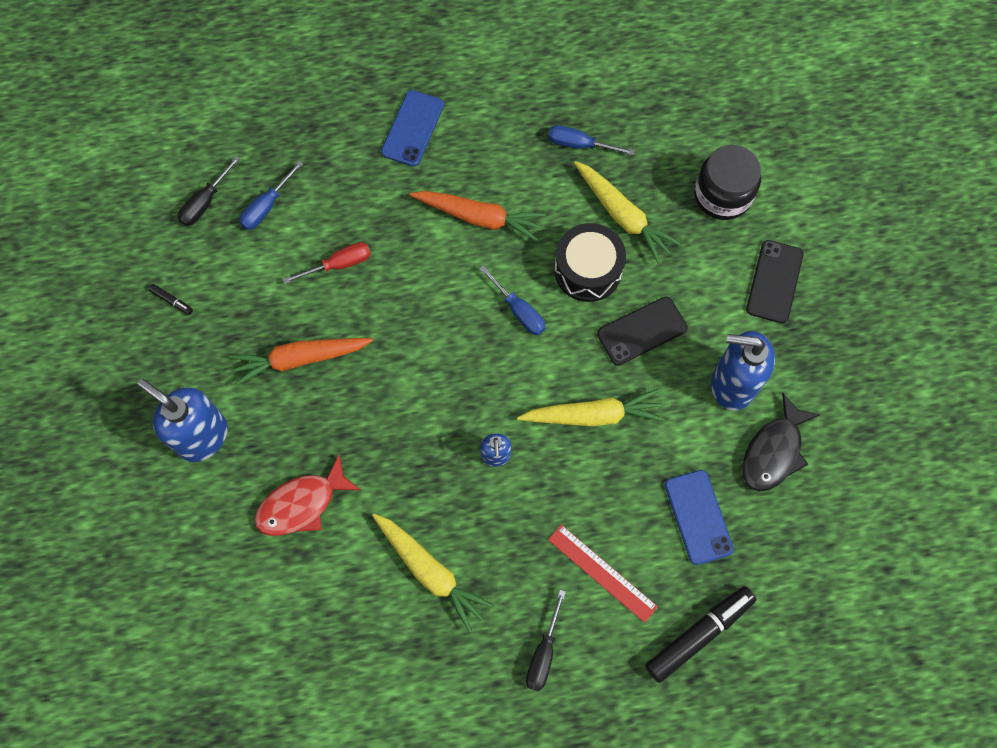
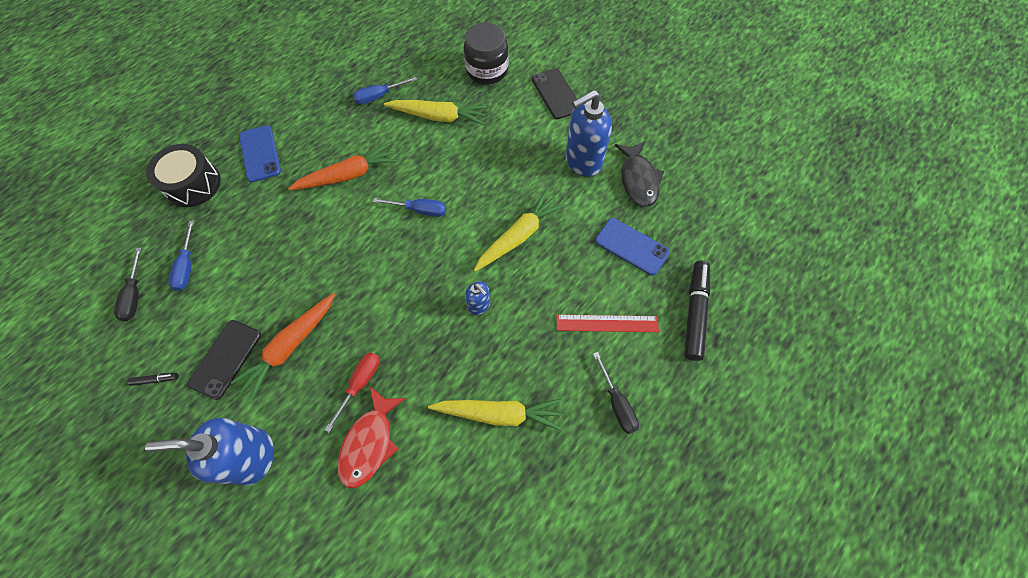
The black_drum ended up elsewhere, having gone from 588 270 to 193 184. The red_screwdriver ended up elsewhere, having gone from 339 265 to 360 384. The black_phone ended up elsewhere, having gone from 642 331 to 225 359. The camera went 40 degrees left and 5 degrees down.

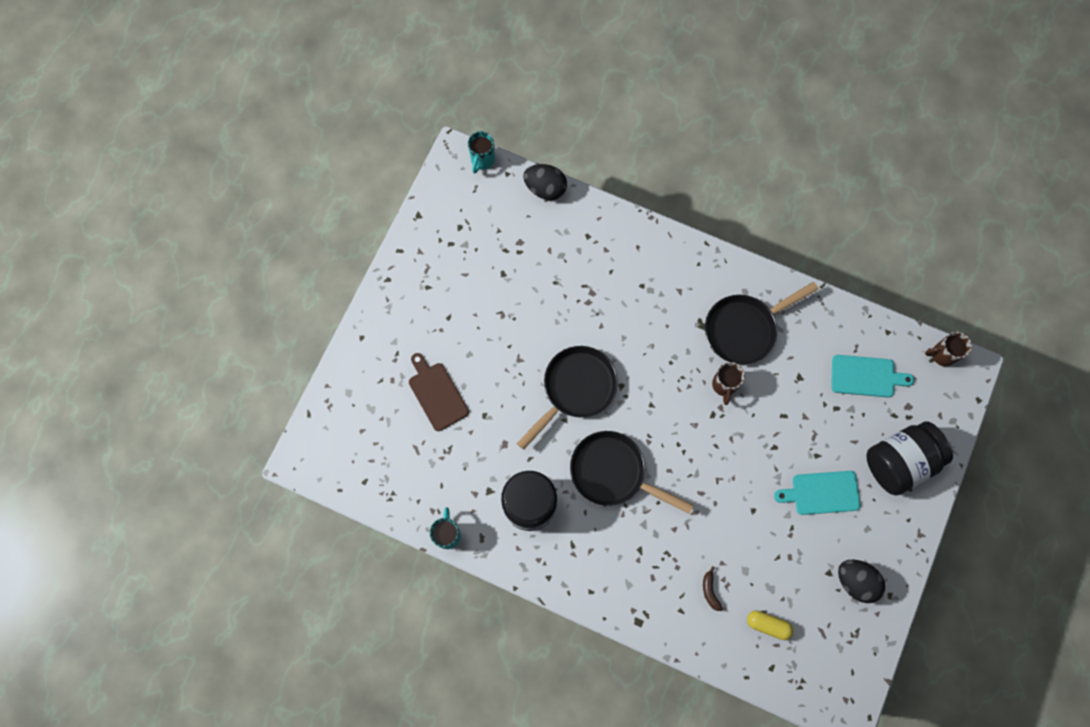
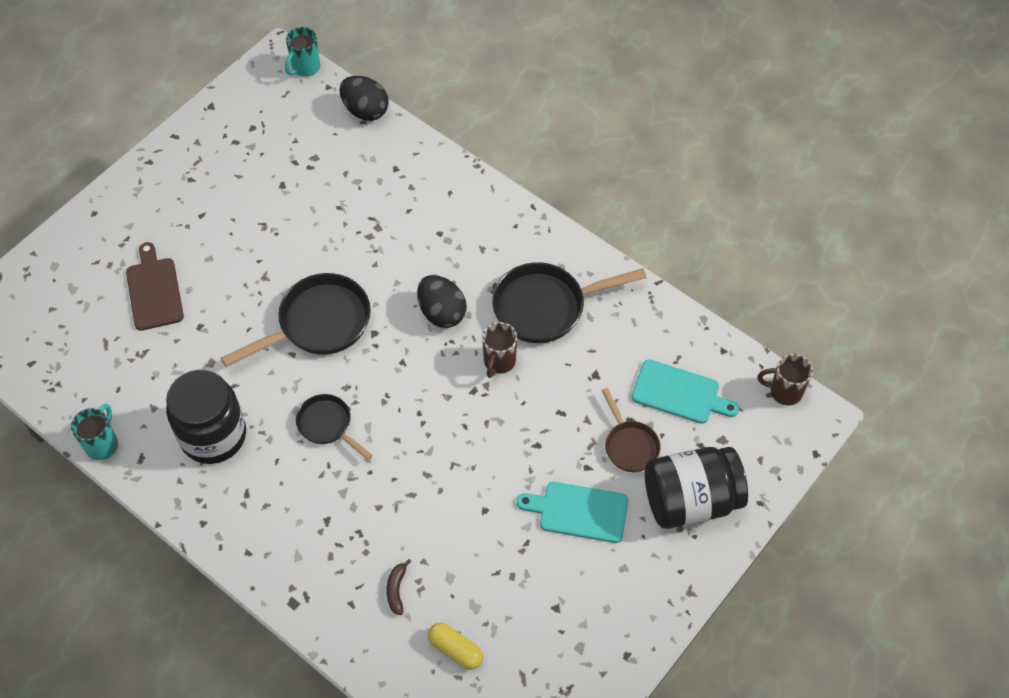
The size of the black_pan at 613 473 changed by a factor of 0.57. The black_egg ended up elsewhere, having gone from 855 581 to 442 312. The second view gained the brown_pan at 629 445. The camera went 15 degrees right and 15 degrees down.

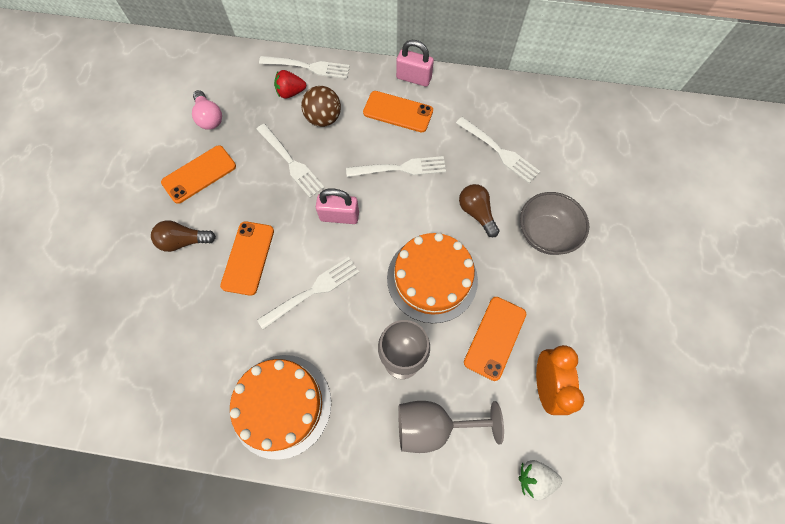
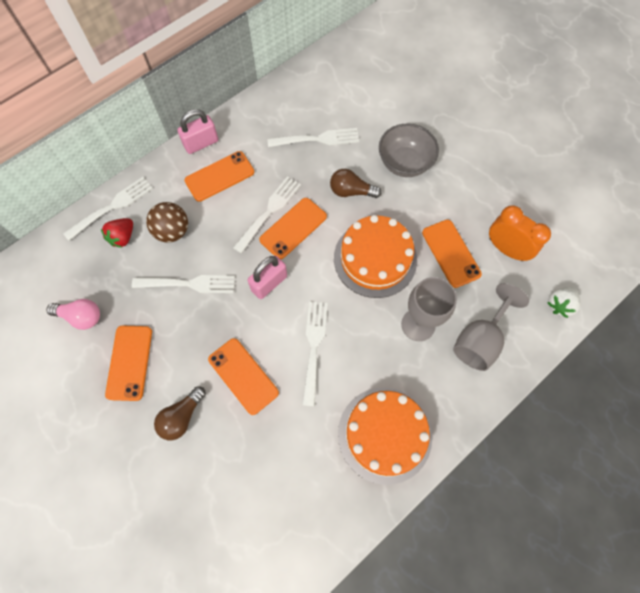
The second view gained the orange_phone at 293 228. The camera went 50 degrees left and 0 degrees up.

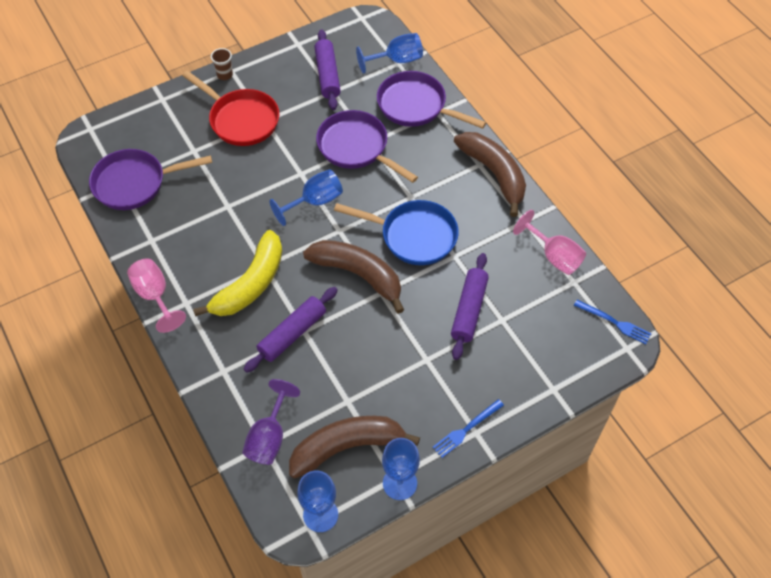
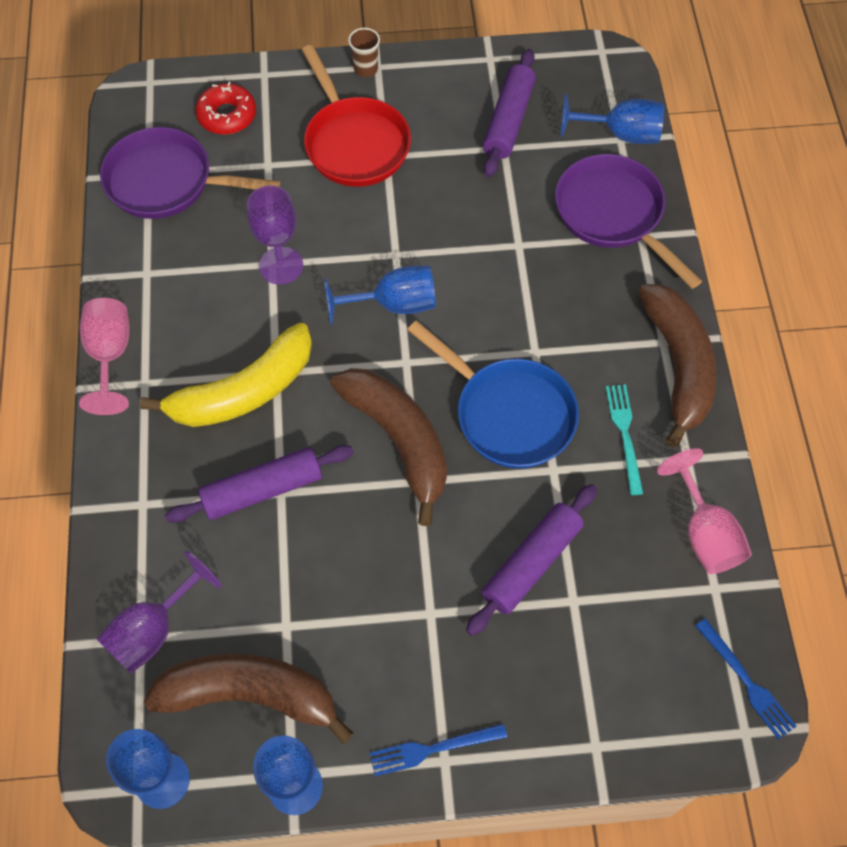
The second view lost the purple_pan at 356 147. The second view gained the red_donut at 227 115. The second view gained the purple_goblet at 281 266. The second view gained the turquoise_fork at 624 434. The camera went 25 degrees right and 5 degrees up.

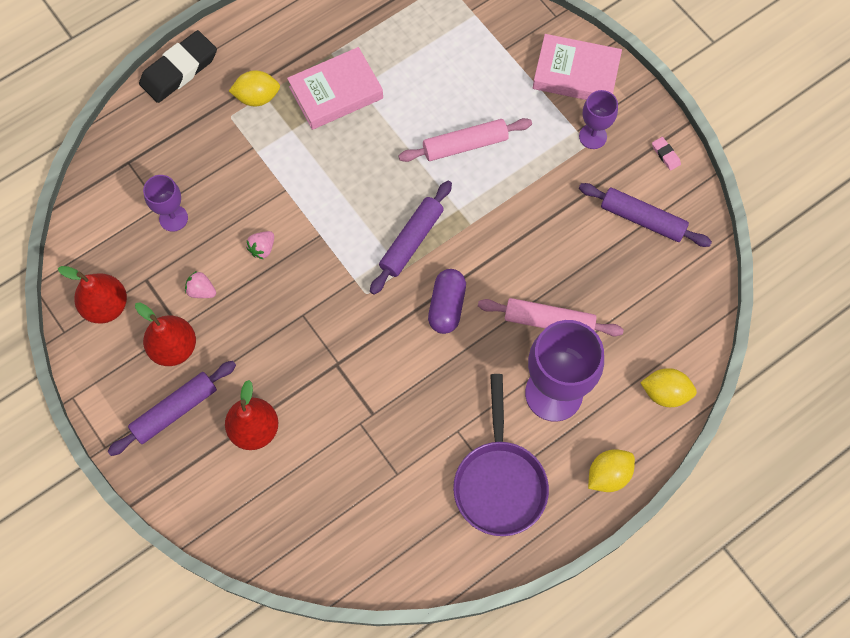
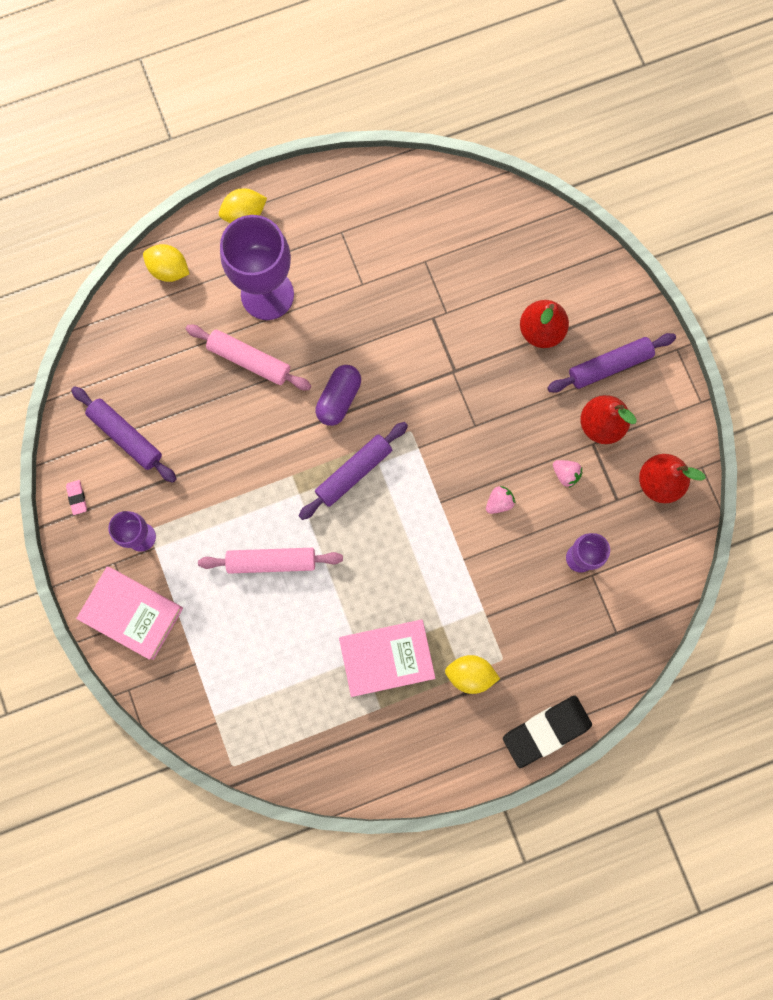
The second view lost the purple_pan at 499 482. The camera went 165 degrees left and 10 degrees up.

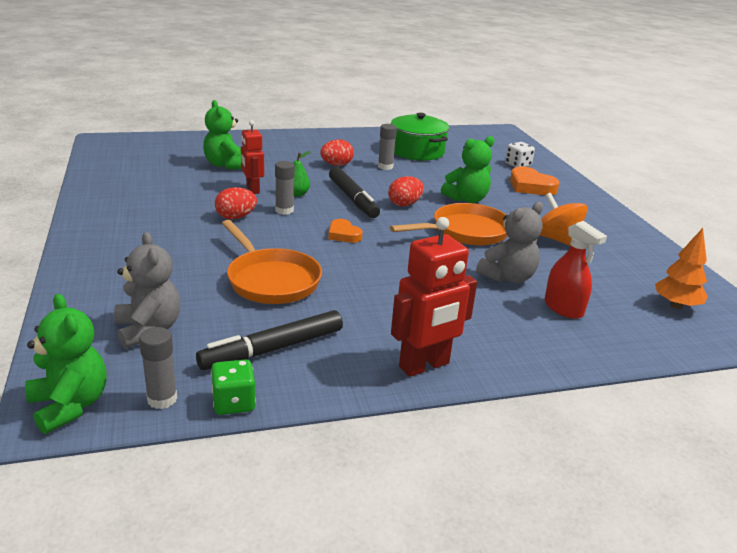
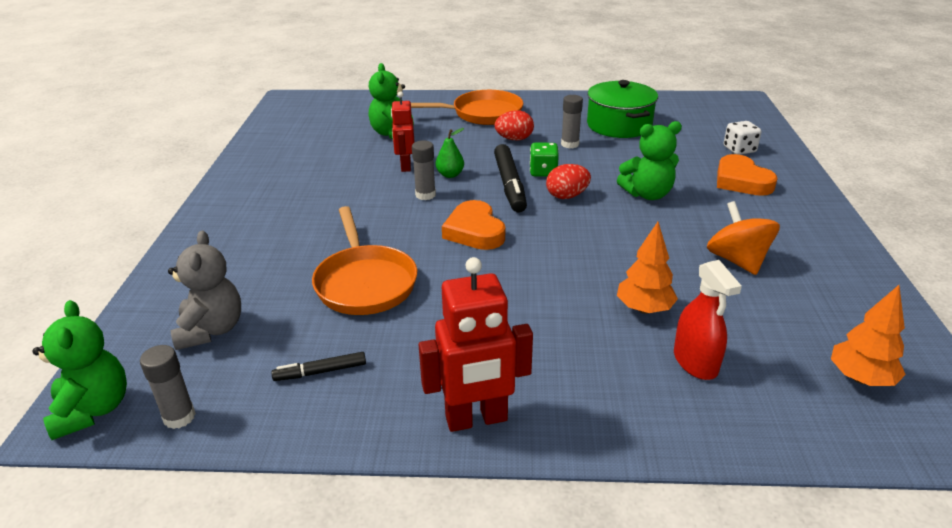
The second view lost the red_egg at 236 217. Where the grey_teddy_bear stood at 508 277, the orange_tree came to stand at 644 309. The orange_pan ended up elsewhere, having gone from 466 232 to 482 114. The size of the orange_heart at 343 234 changed by a factor of 1.59. The size of the black_marker at 273 349 changed by a factor of 0.54. The green_dice ended up elsewhere, having gone from 234 403 to 543 172. The camera went 20 degrees right and 5 degrees up.

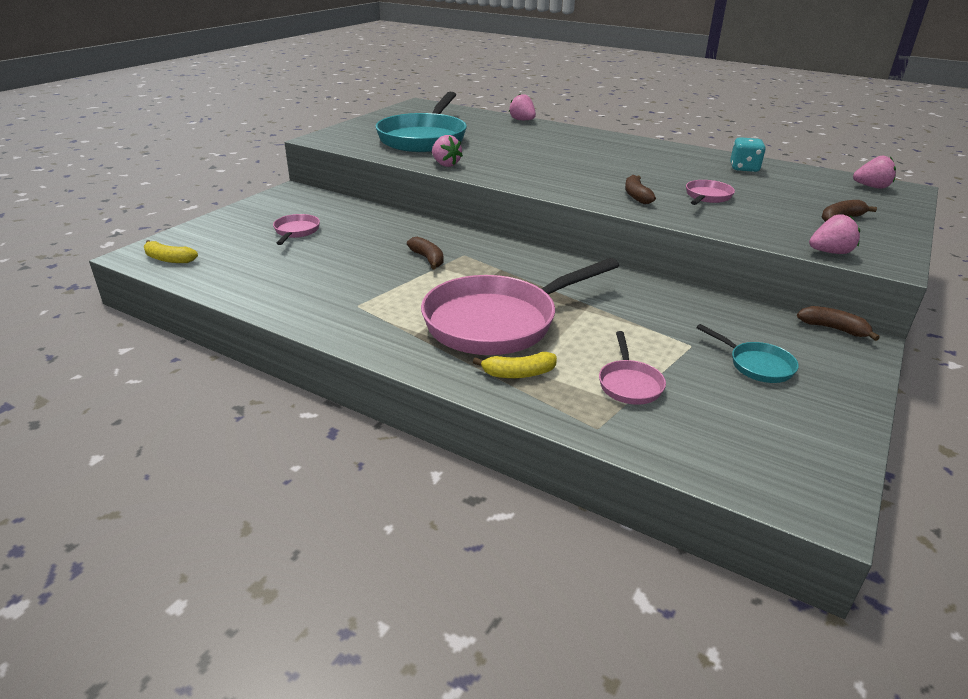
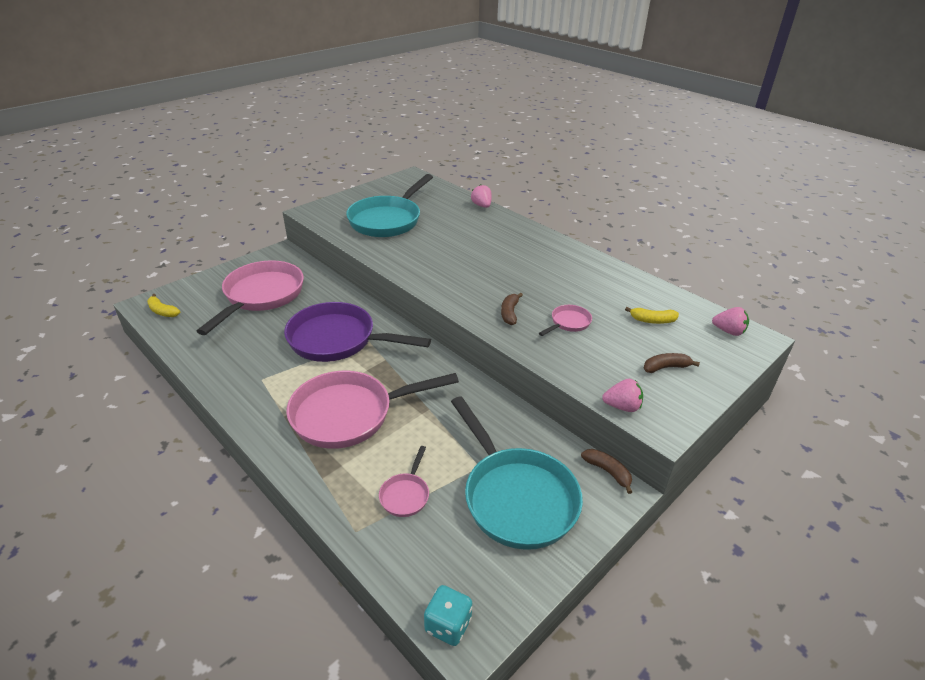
The second view lost the pink_strawberry at 445 164. The turquoise_dice ended up elsewhere, having gone from 744 168 to 448 625. The size of the pink_pan at 296 231 changed by a factor of 2.28. Where the brown_banana stood at 428 259, the purple_pan came to stand at 338 340. The size of the turquoise_pan at 756 365 changed by a factor of 2.28. The yellow_banana ended up elsewhere, having gone from 518 374 to 652 320. The camera went 15 degrees right and 5 degrees up.

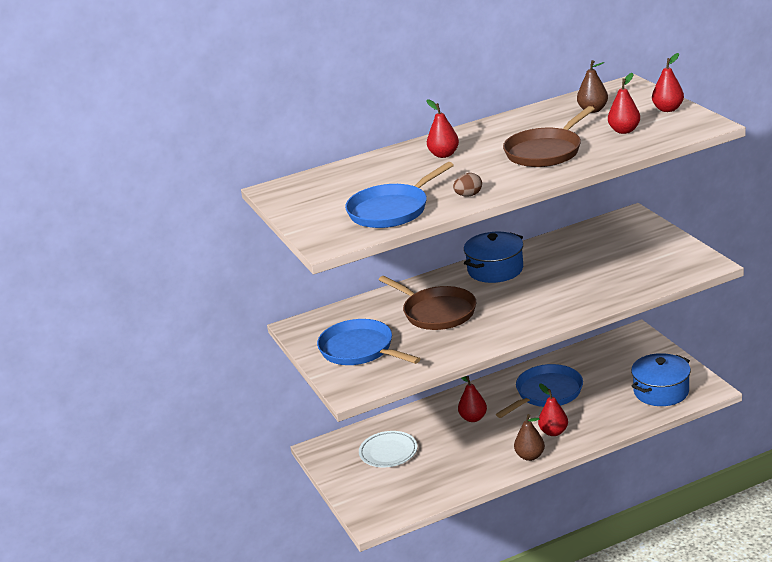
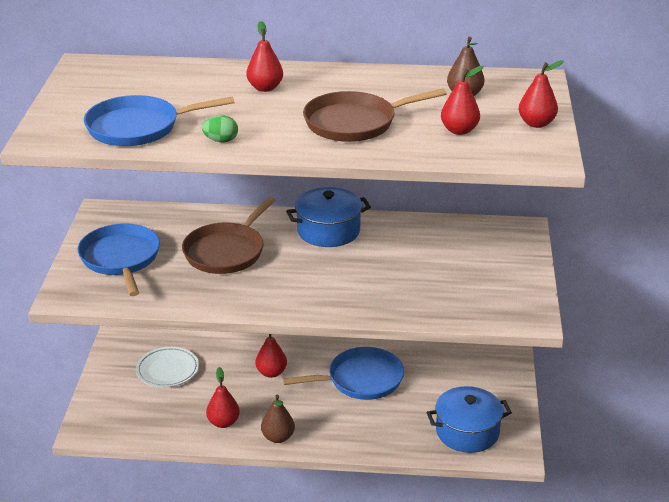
What was the brown_egg at 468 195 turned into the green_egg at 221 141. The brown_pan at 437 312 ended up facing another way, 45 degrees clockwise from before. The red_pear ended up elsewhere, having gone from 553 432 to 223 422. The camera went 25 degrees right and 5 degrees up.

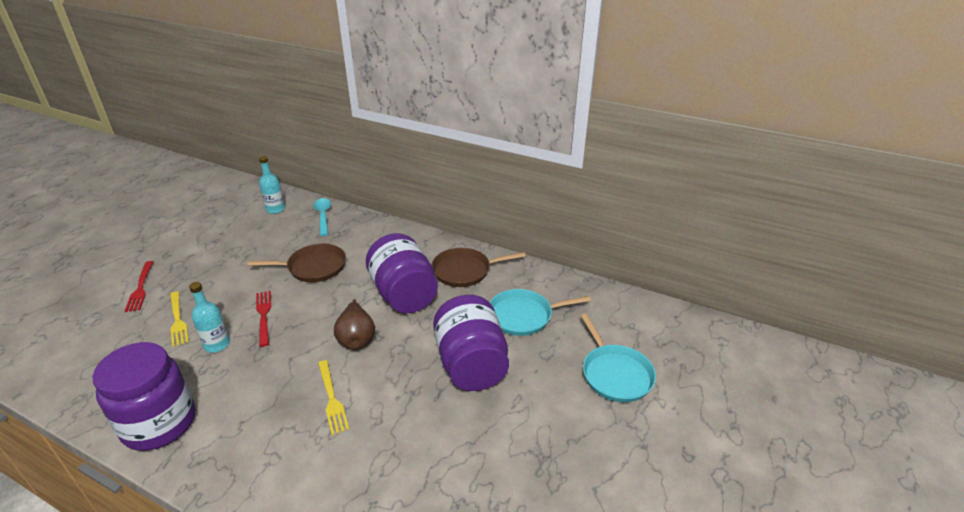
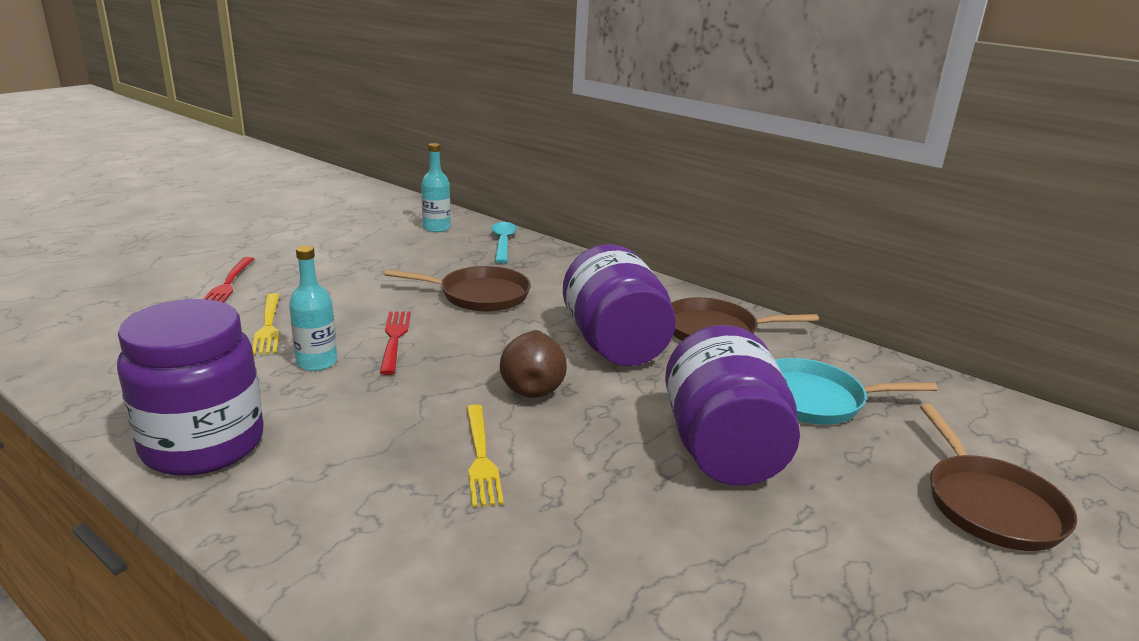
What was the turquoise_pan at 615 374 turned into the brown_pan at 990 505. The camera went 10 degrees right and 10 degrees down.

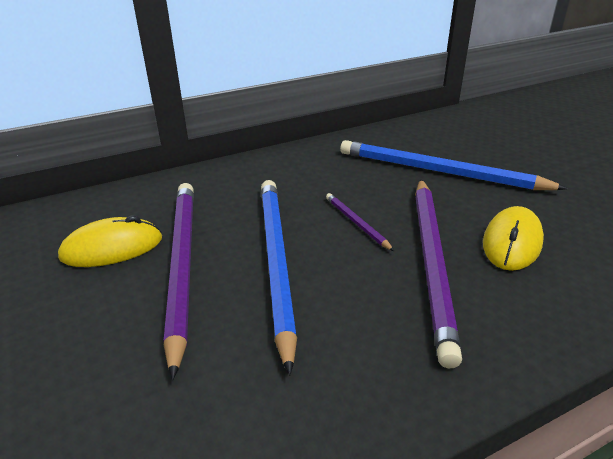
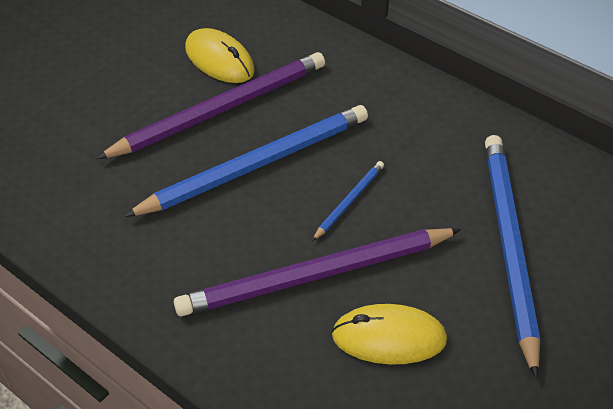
What was the purple_pencil at 356 223 turned into the blue_pencil at 349 201. The camera went 65 degrees right and 15 degrees up.

